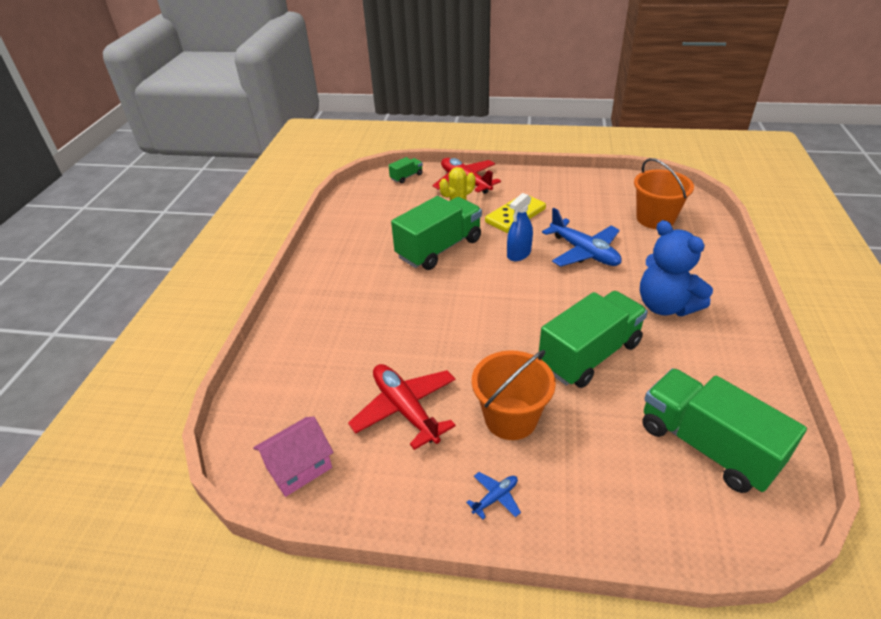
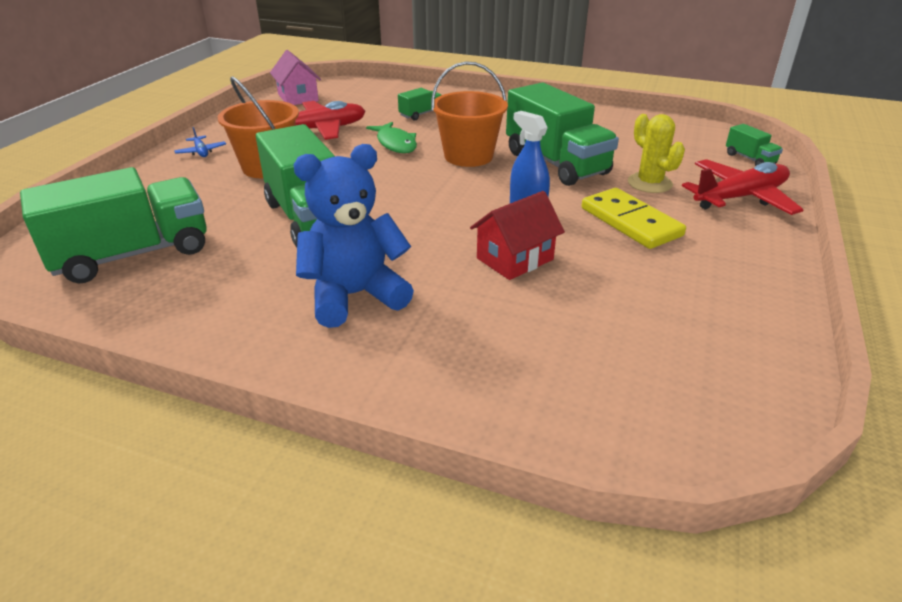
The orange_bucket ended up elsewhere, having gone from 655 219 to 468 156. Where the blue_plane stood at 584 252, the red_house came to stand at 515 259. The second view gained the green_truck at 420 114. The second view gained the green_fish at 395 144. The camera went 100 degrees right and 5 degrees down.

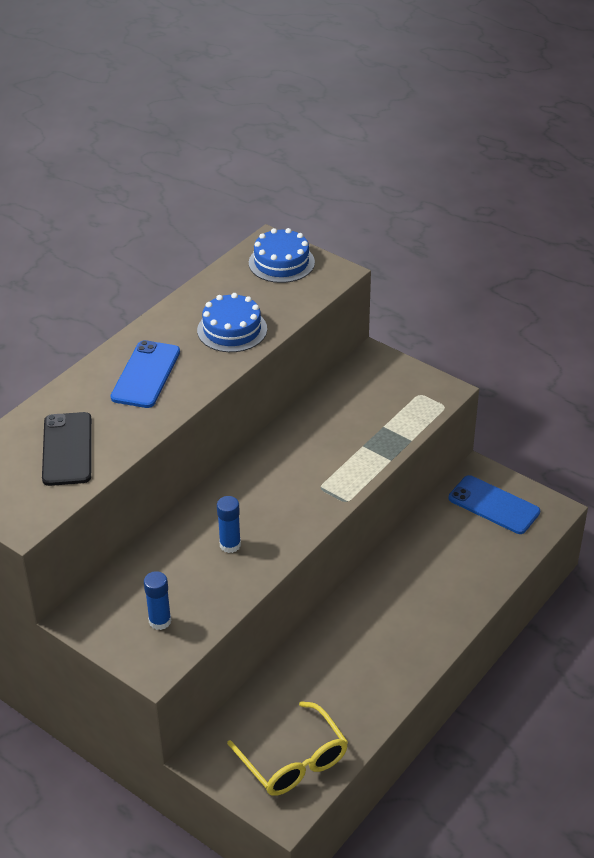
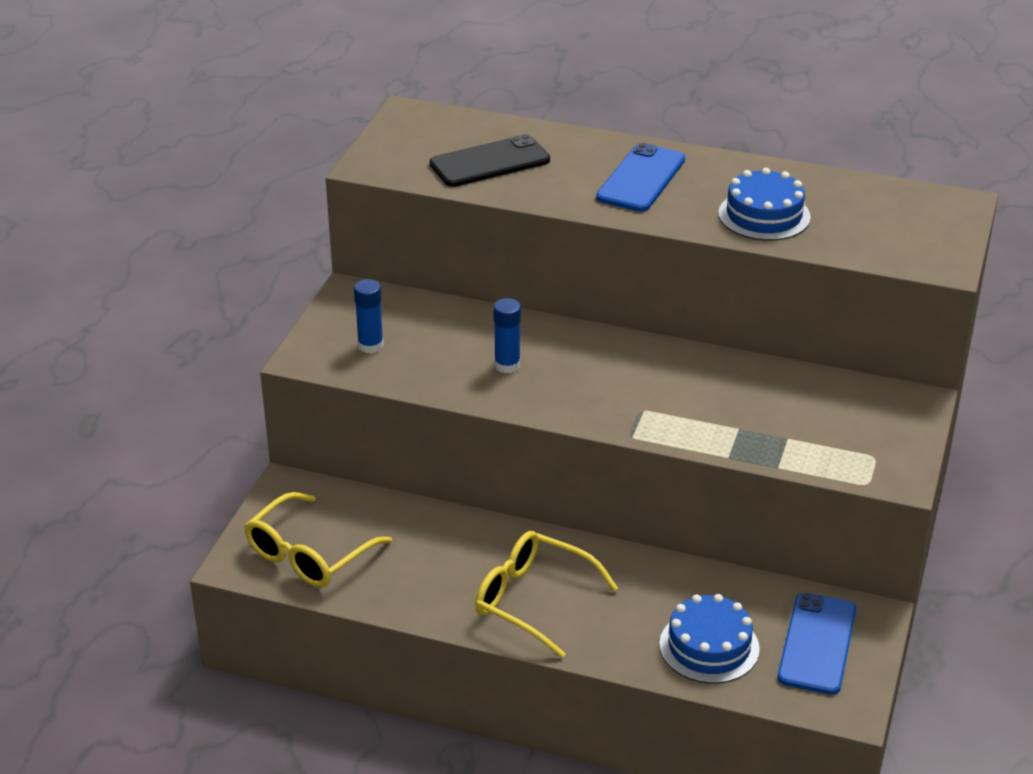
The blue_cake ended up elsewhere, having gone from 281 262 to 709 646. The blue_phone at 145 374 ended up facing another way, 60 degrees counterclockwise from before. The second view gained the yellow_glasses at 532 600. The camera went 70 degrees right and 5 degrees down.

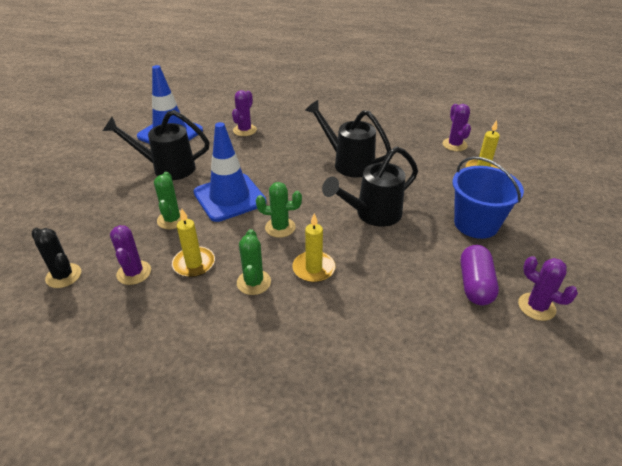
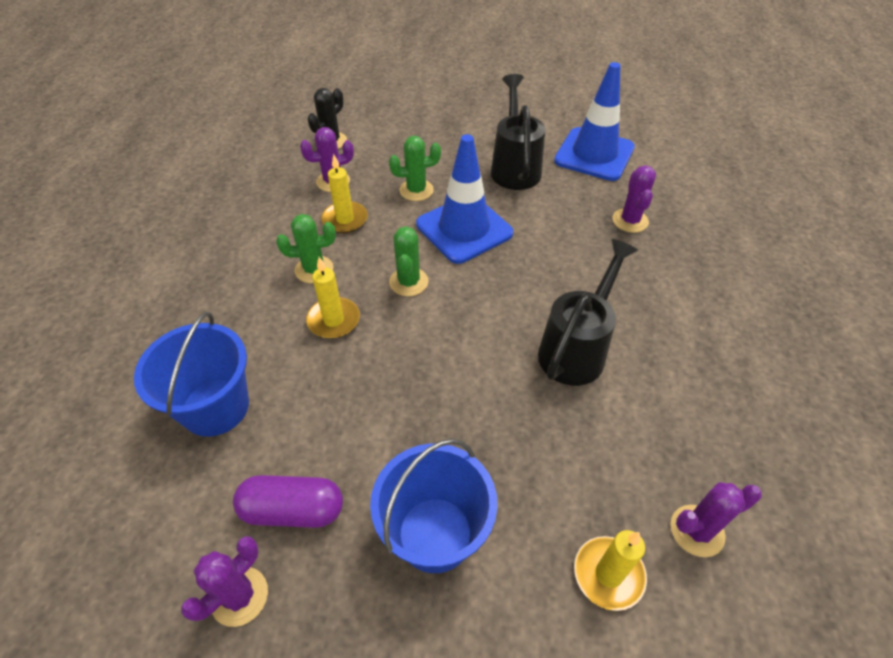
The purple_cactus at 245 130 ended up facing another way, 75 degrees clockwise from before. The second view lost the black_watering_can at 372 214. The second view gained the blue_bucket at 215 407. The camera went 85 degrees right and 10 degrees up.

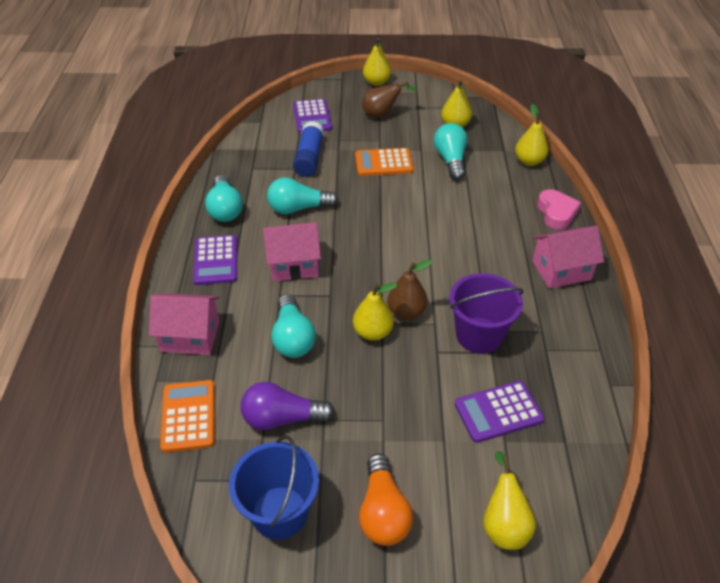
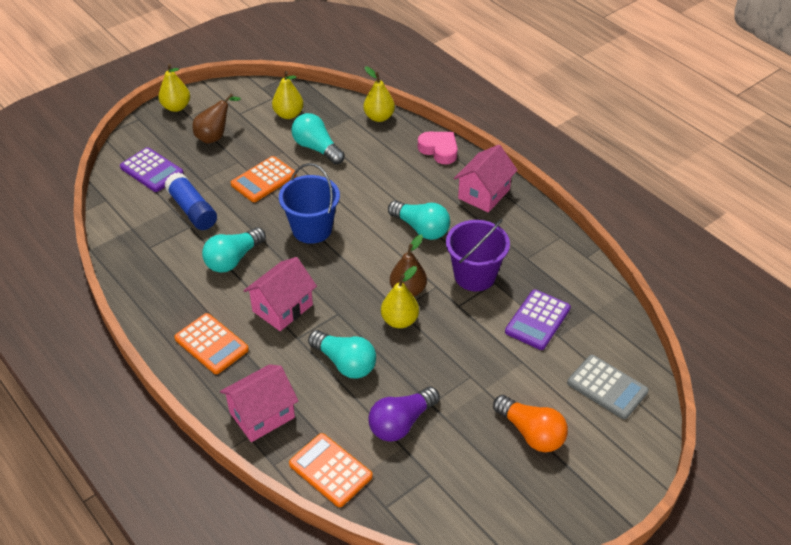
The turquoise_light_bulb ended up elsewhere, having gone from 225 209 to 421 228. What was the purple_calculator at 216 260 turned into the orange_calculator at 211 344. The blue_bucket ended up elsewhere, having gone from 279 512 to 312 229. Where the yellow_pear stood at 503 524, the grey_calculator came to stand at 607 387. The camera went 40 degrees left and 0 degrees up.

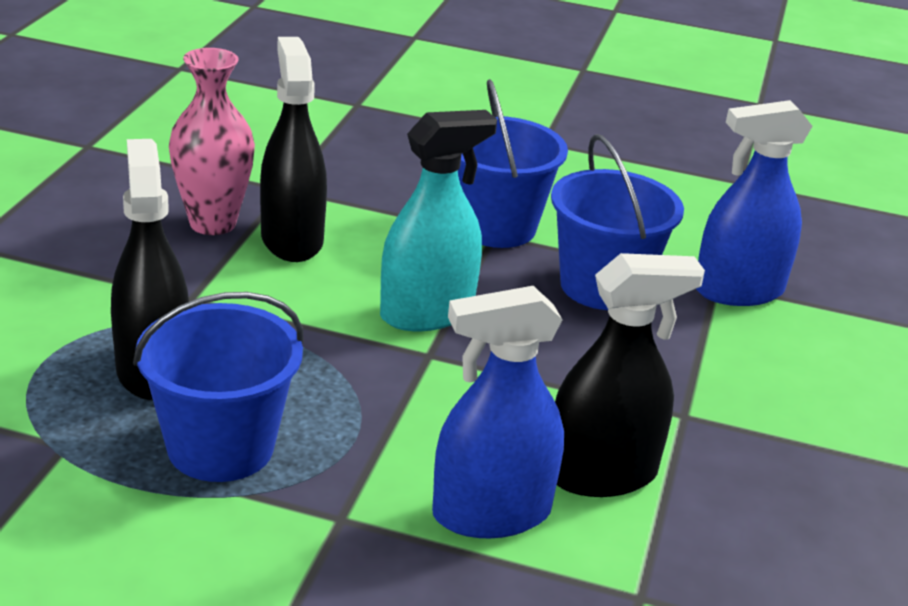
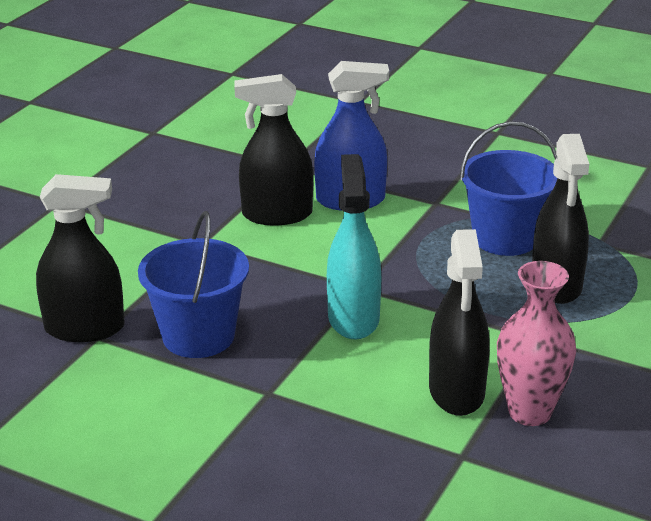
The second view lost the blue_bucket at 495 226. What was the blue_spray_bottle at 738 291 turned into the black_spray_bottle at 85 328. The turquoise_spray_bottle at 427 313 ended up facing another way, 105 degrees clockwise from before. The camera went 165 degrees left and 0 degrees up.

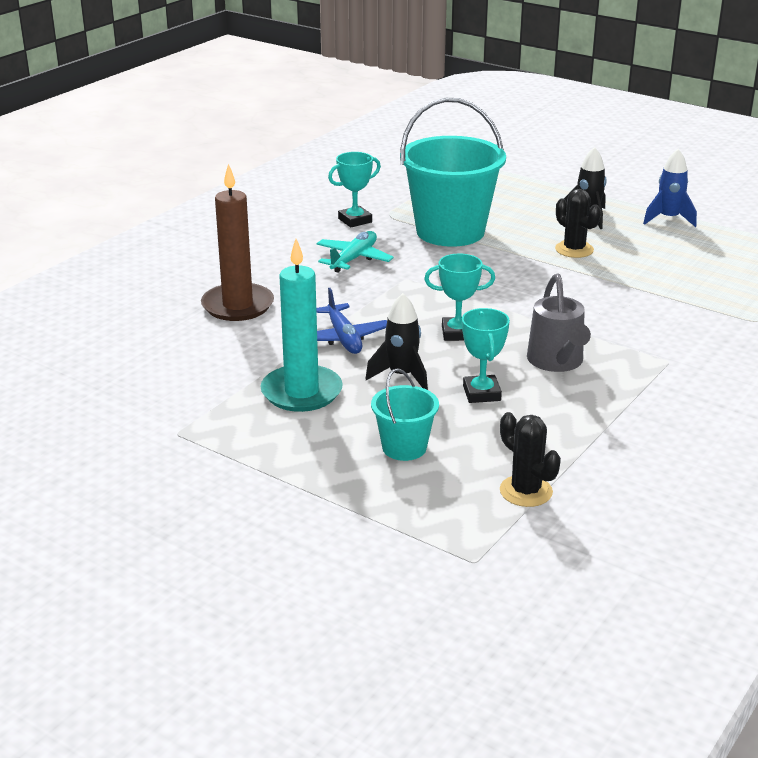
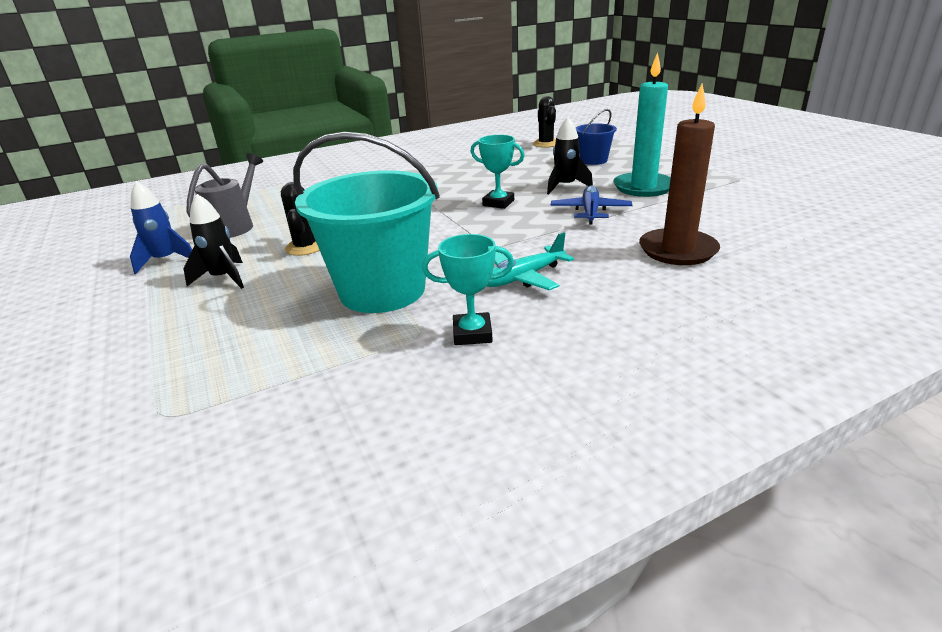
The grey_watering_can ended up elsewhere, having gone from 557 362 to 235 226. The second view lost the turquoise_trophy at 481 393. What was the turquoise_bucket at 404 447 turned into the blue_bucket at 593 160. The camera went 150 degrees left and 0 degrees up.

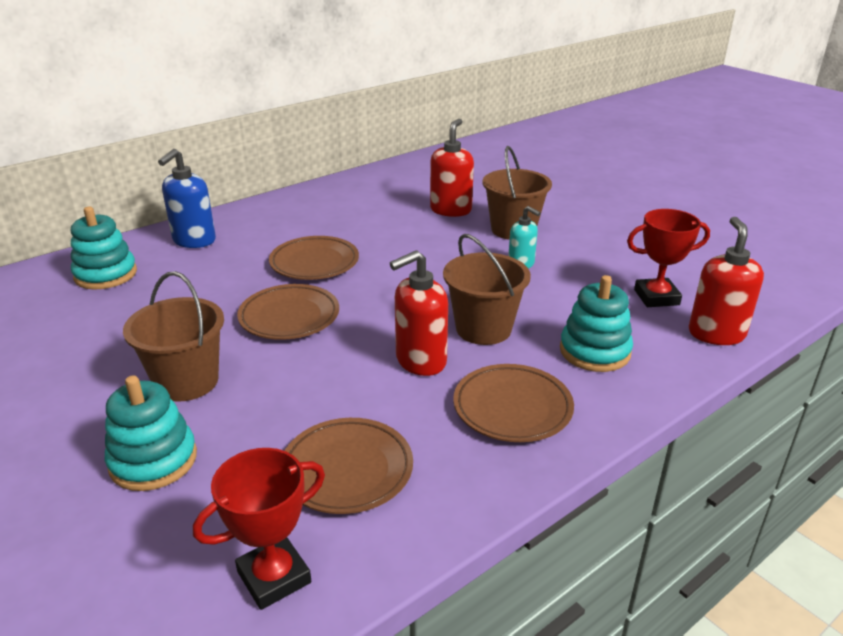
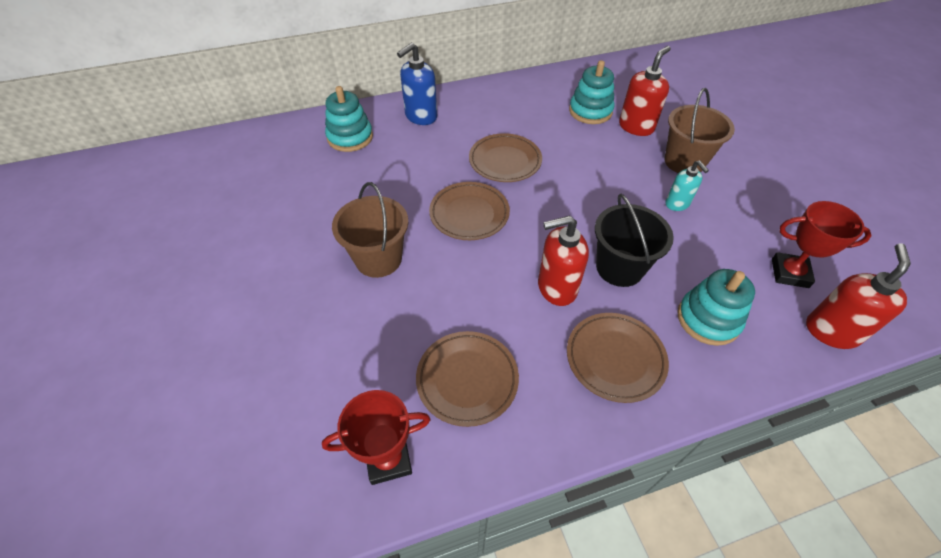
What was the brown_bucket at 483 329 turned into the black_bucket at 619 268. The turquoise_stacking_toy ended up elsewhere, having gone from 153 460 to 590 111. The camera went 20 degrees right and 20 degrees up.

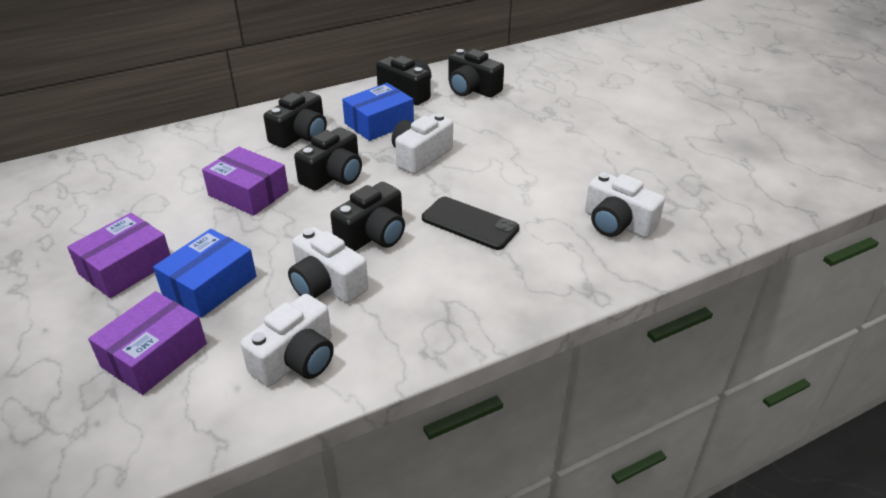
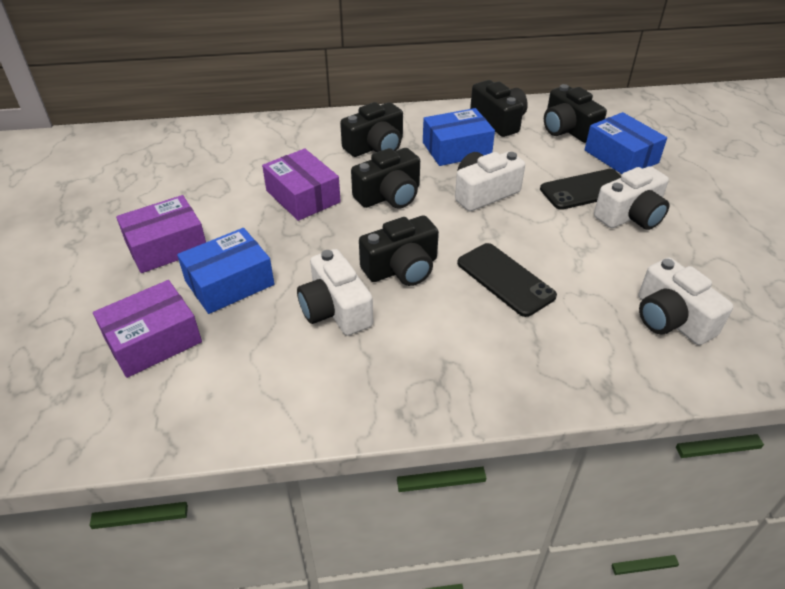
The white_camera ended up elsewhere, having gone from 296 359 to 630 216. The second view gained the blue_box at 621 156. The second view gained the black_phone at 585 190. The camera went 20 degrees right and 5 degrees up.

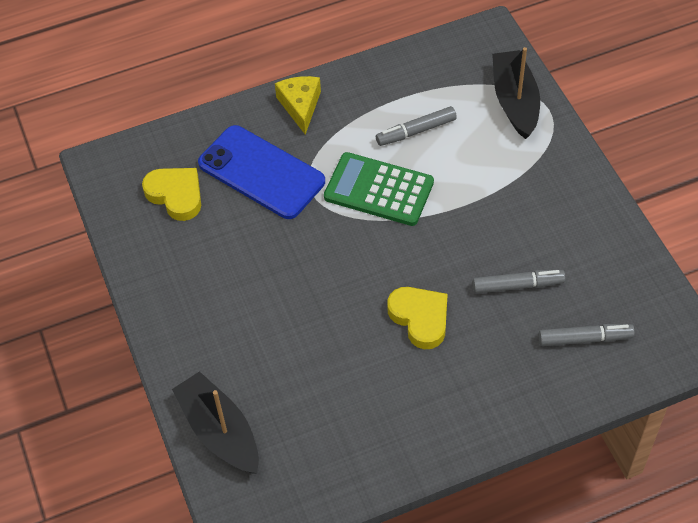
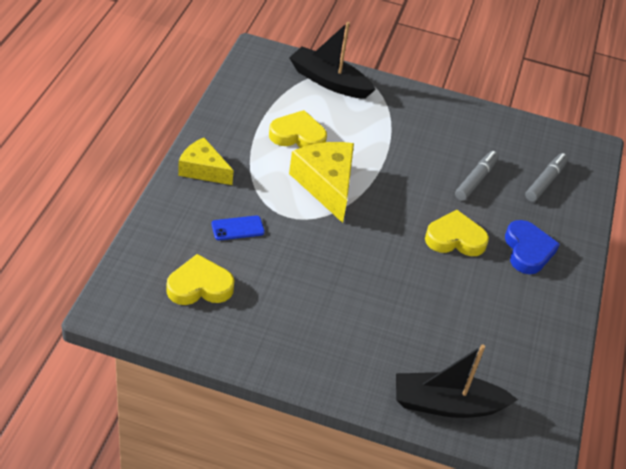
Where the grey_marker stood at 416 131, the yellow_heart came to stand at 298 135. The size of the blue_phone at 261 172 changed by a factor of 0.43. Where the green_calculator stood at 379 190, the yellow_cheese came to stand at 326 185. The second view gained the blue_heart at 527 250. The camera went 60 degrees left and 10 degrees down.

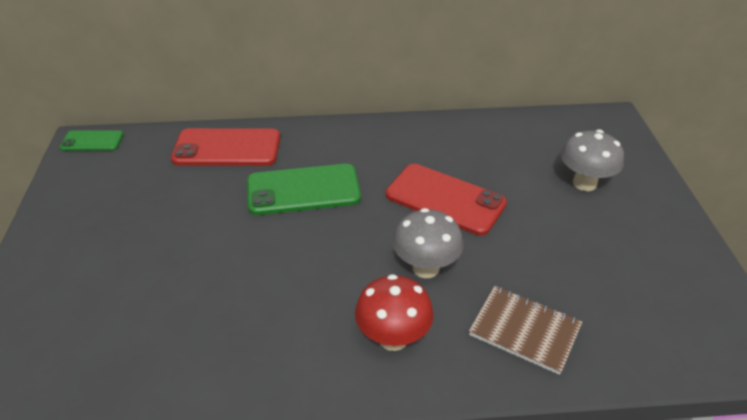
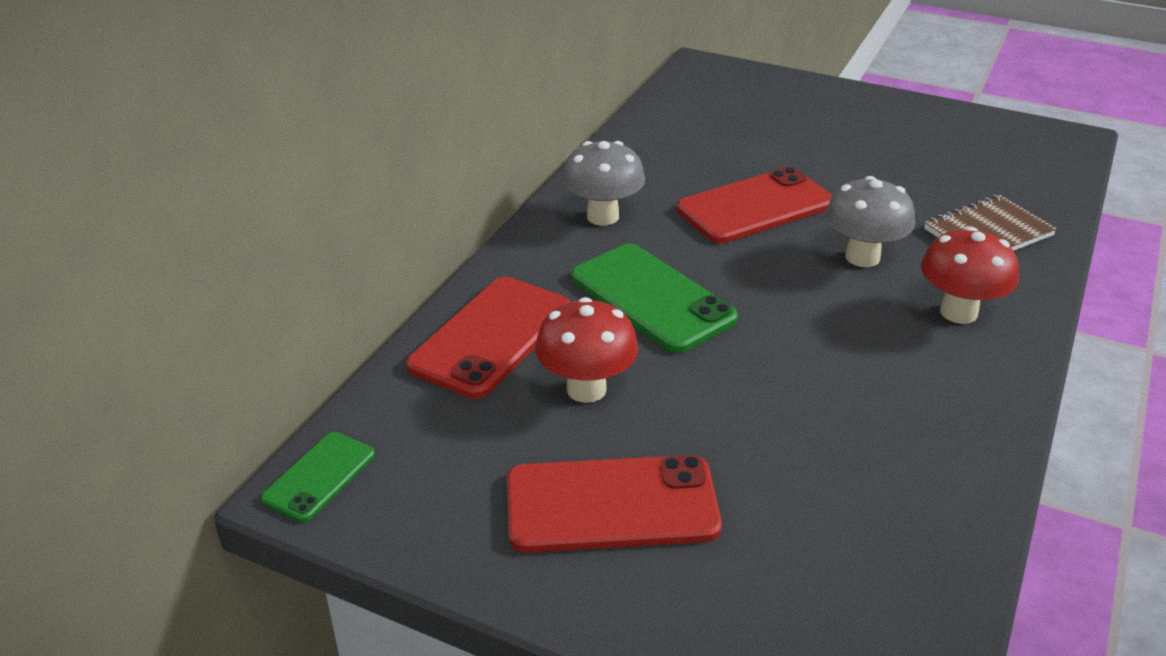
The grey_mushroom ended up elsewhere, having gone from 584 183 to 602 216. The green_phone at 303 190 ended up facing another way, 60 degrees counterclockwise from before. The second view gained the red_mushroom at 586 389. The second view gained the red_phone at 611 505. The camera went 60 degrees left and 5 degrees down.

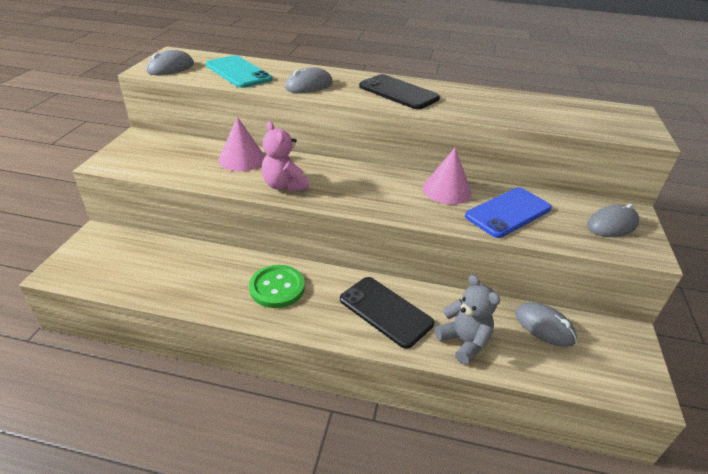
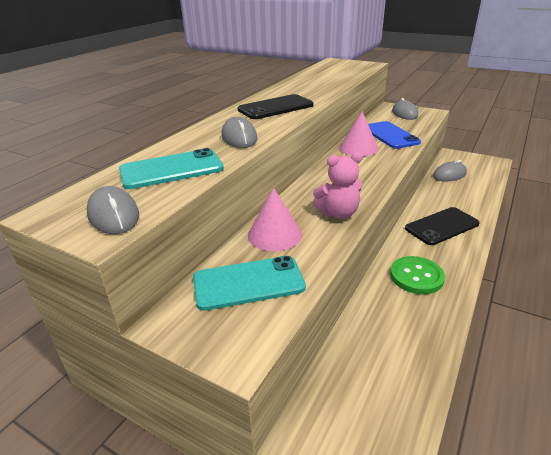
The second view lost the grey_teddy_bear at 464 342. The second view gained the turquoise_phone at 248 283. The camera went 70 degrees left and 5 degrees down.

